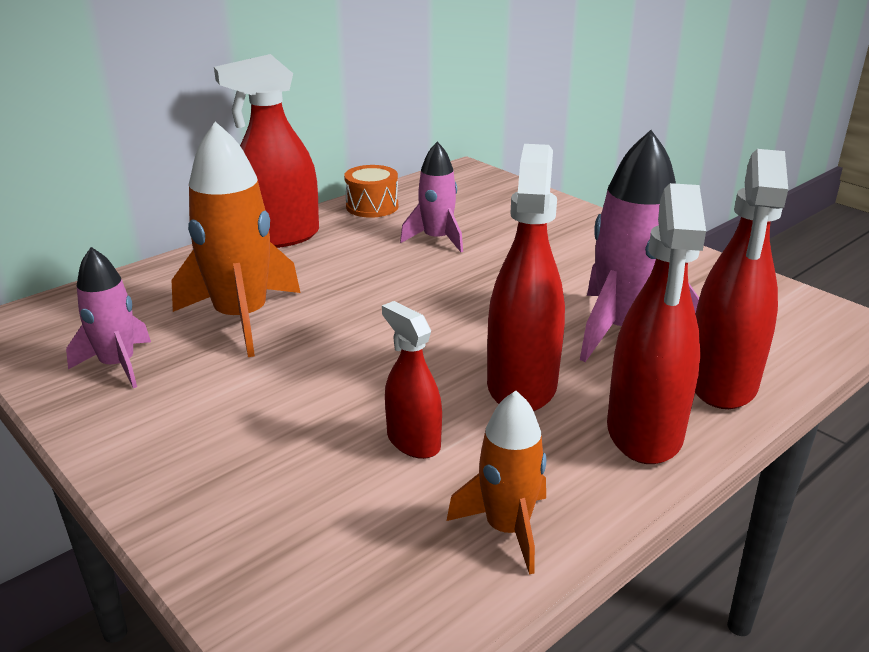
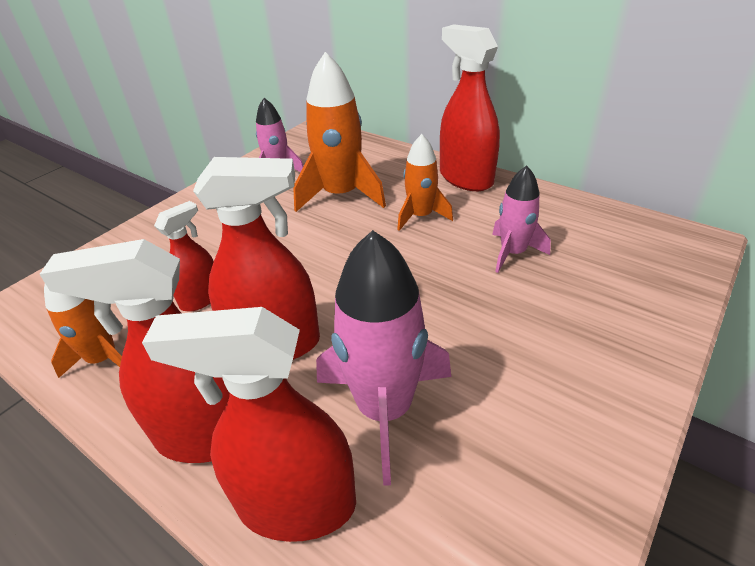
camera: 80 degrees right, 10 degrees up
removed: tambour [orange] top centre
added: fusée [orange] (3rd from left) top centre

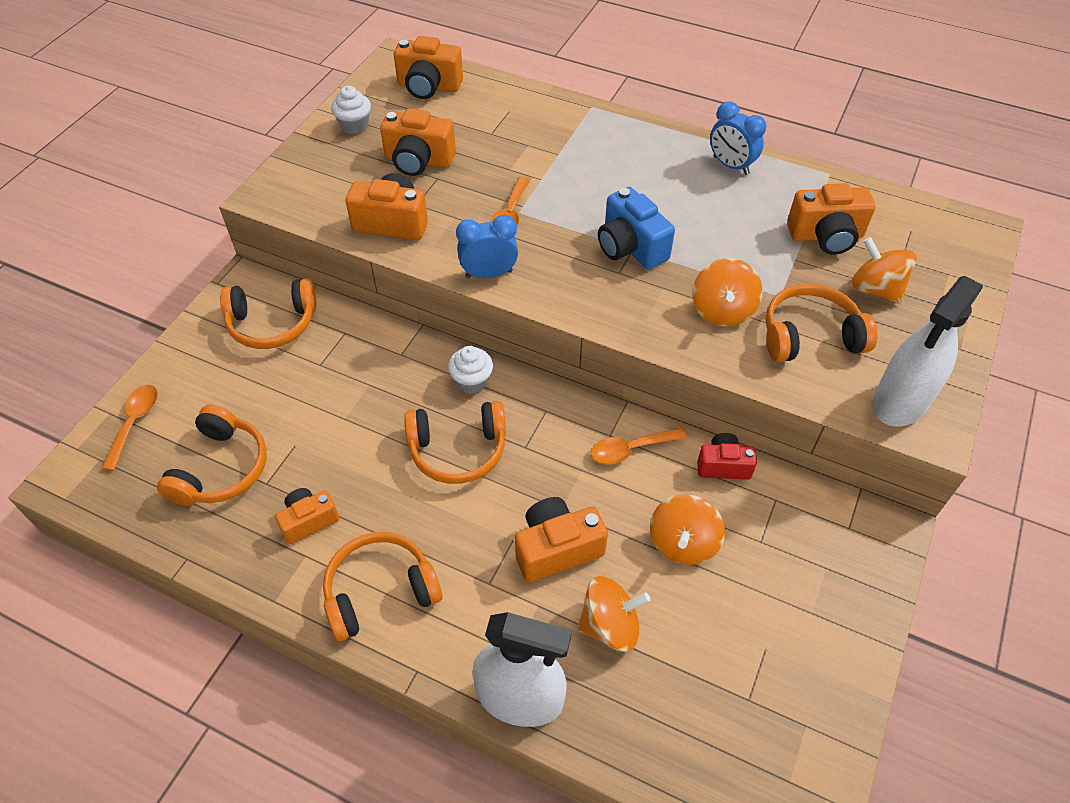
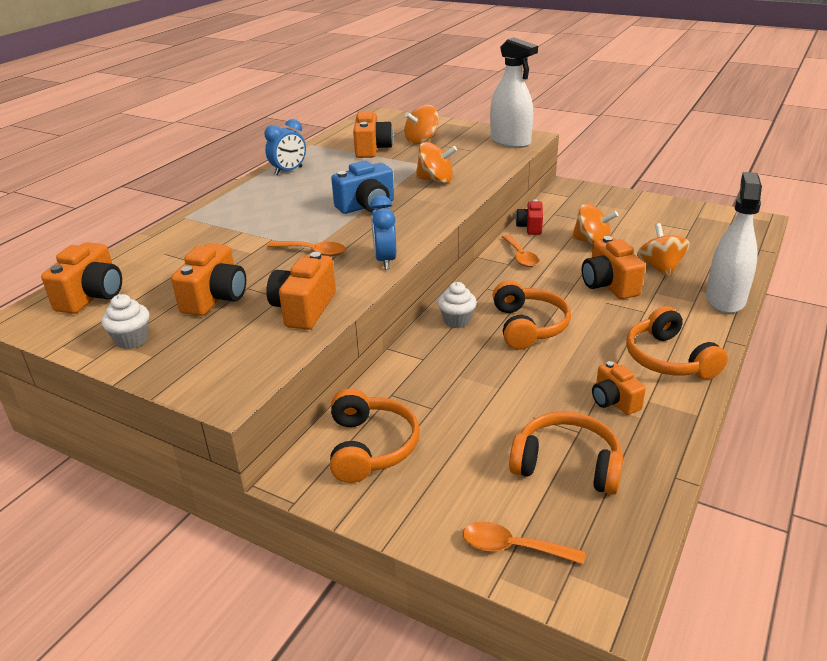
camera: 85 degrees left, 20 degrees down
removed: casque audio [orange] (5th from left) middle right

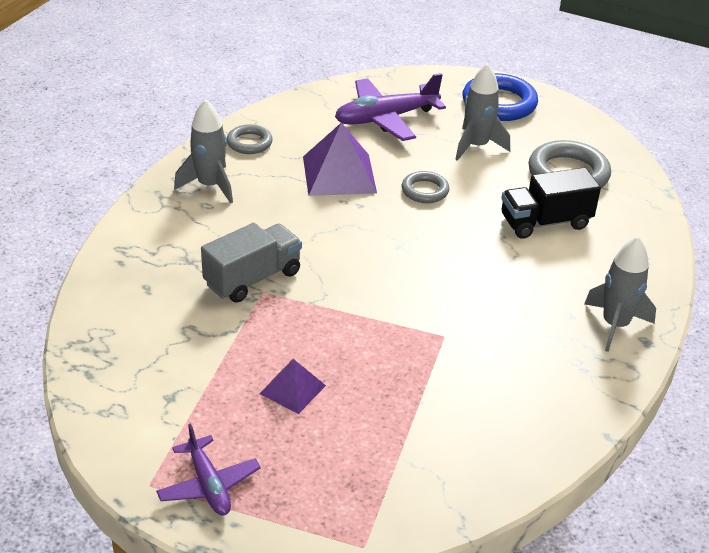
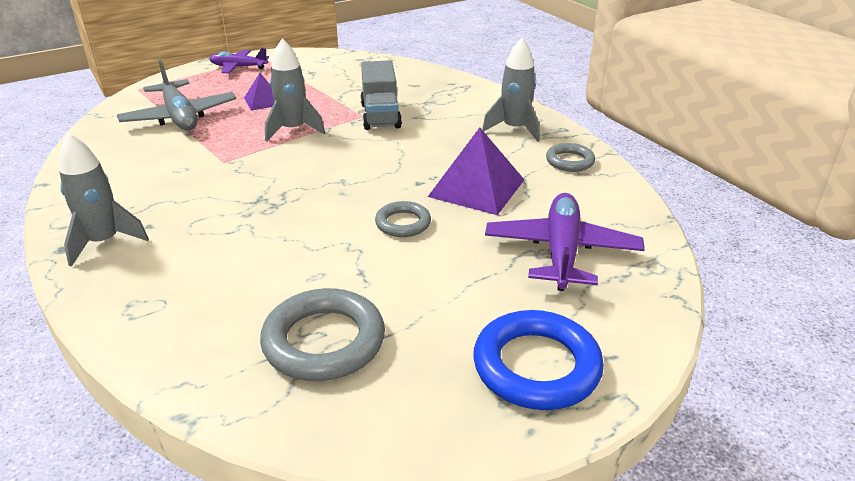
camera: 125 degrees right, 5 degrees down
removed: camion [noir] middle right
added: avion [gris] top left
moved: fusée [gris] (2nd from left) top right to top centre

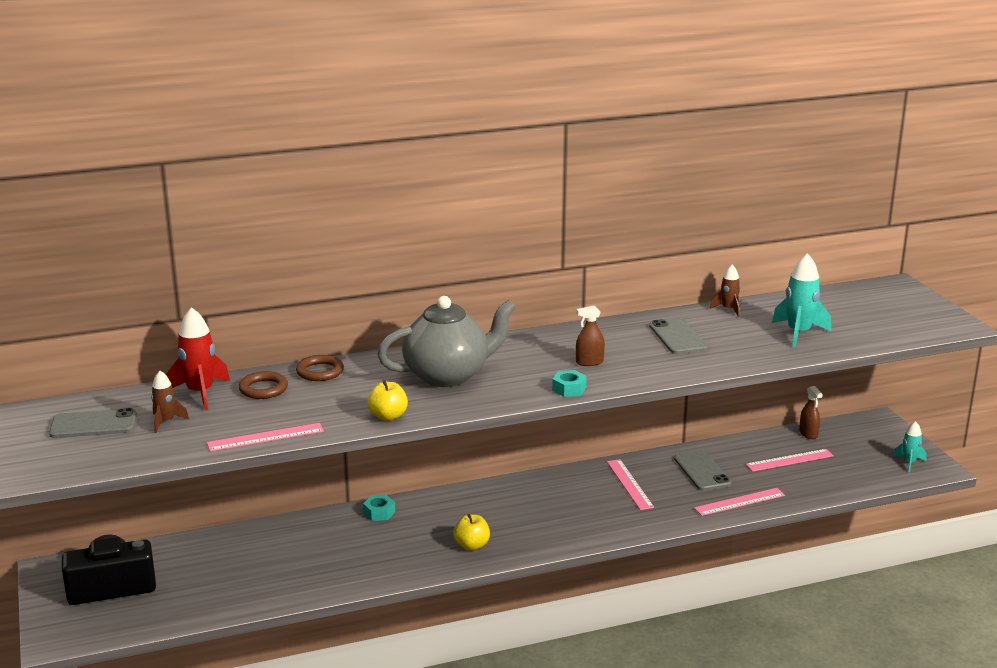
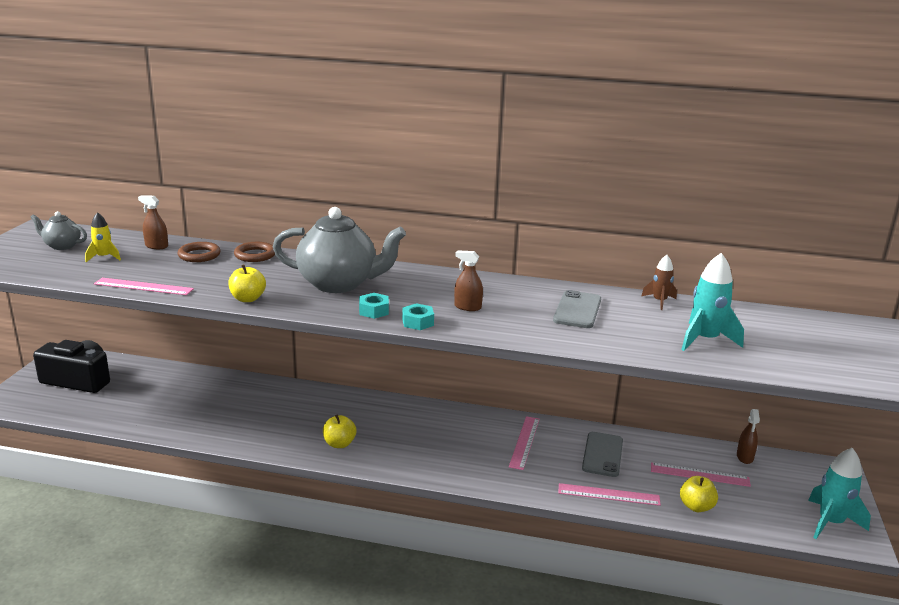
camera: 30 degrees right, 0 degrees up
added: pomme [jaune] (3rd from left) bottom right
moved: écrou [turquoise] (1st from left) bottom centre to centre
replaced: téléphone [gris] (1st from left) middle left to théière [gris] (1st from left) middle left; fusée [rouge] middle left to vaporisateur [marron] (1st from left) middle left
recoloured: fusée [marron] (1st from left) middle left to fusée [jaune] middle left
resized: fusée [turquoise] (2nd from left) bottom right = bottom right x1.69

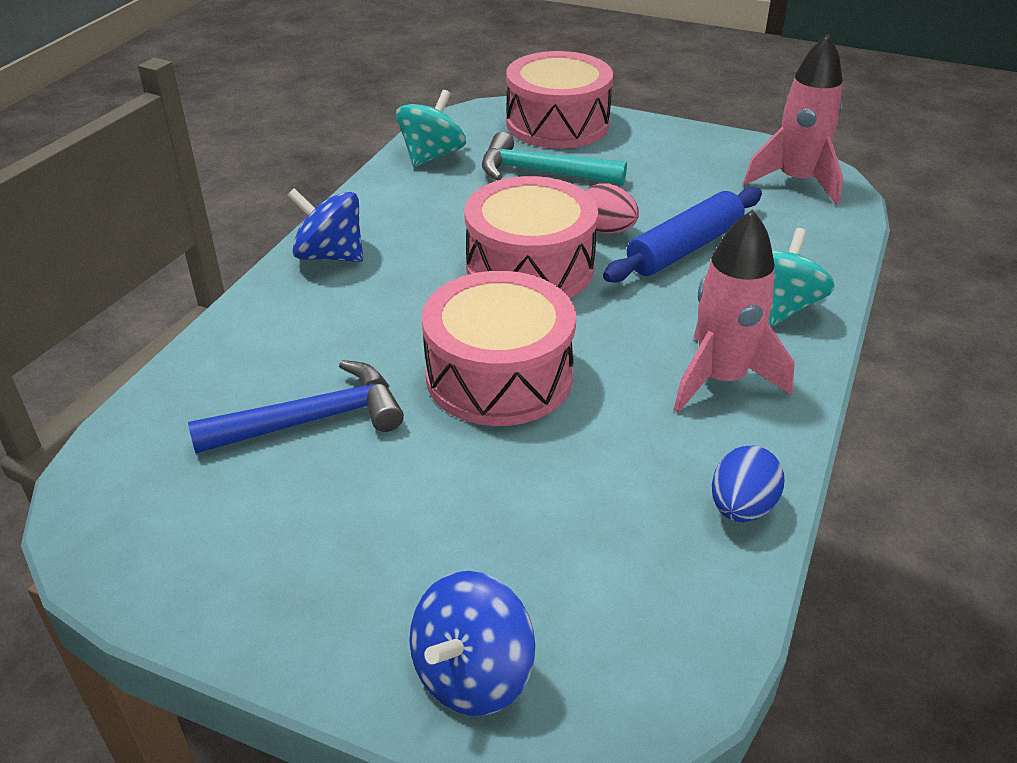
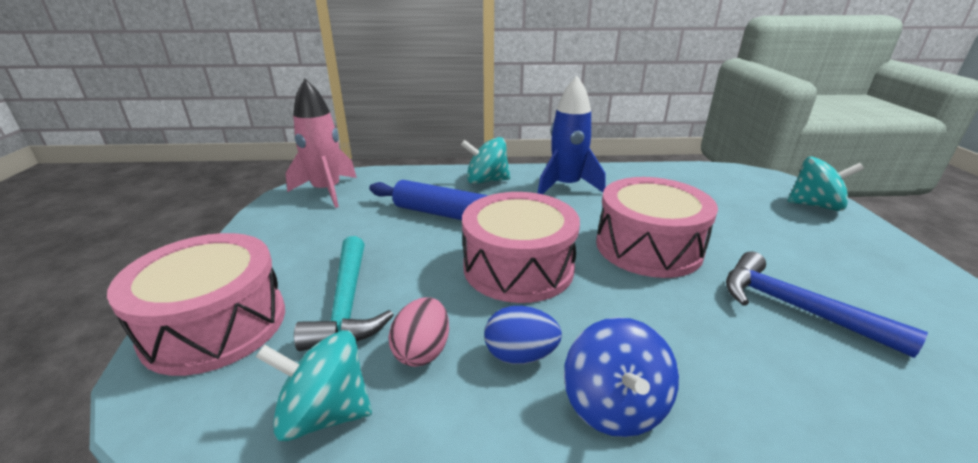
camera: 115 degrees left, 10 degrees down
moved: œuf [rose] top centre to bottom centre; œuf [bleu] middle right to bottom centre
recoloured: fusée [rose] (1st from left) middle right to fusée [bleu] top centre; toupie [bleu] (2nd from left) bottom centre to toupie [turquoise] (3rd from left) middle right

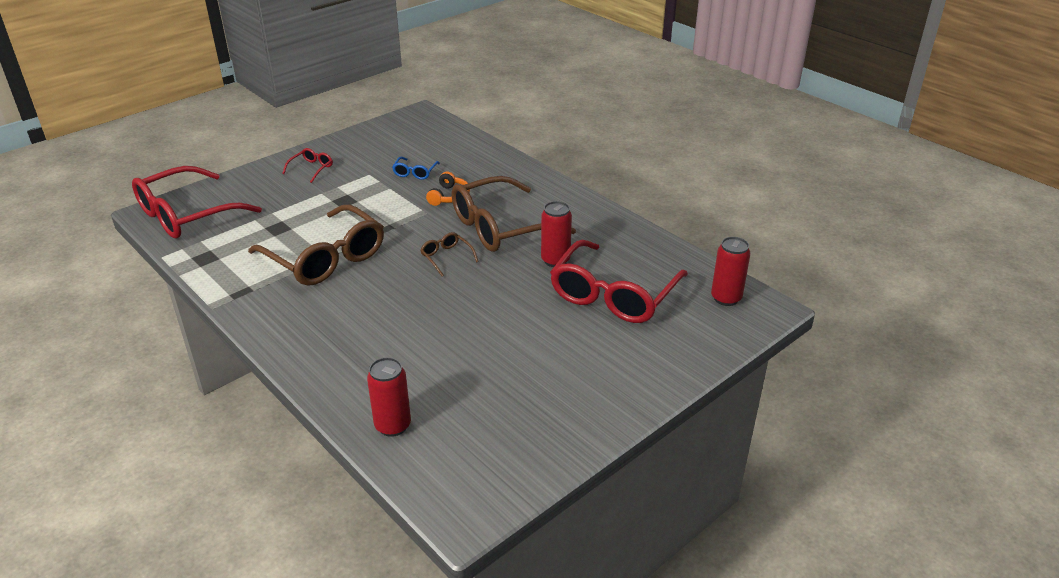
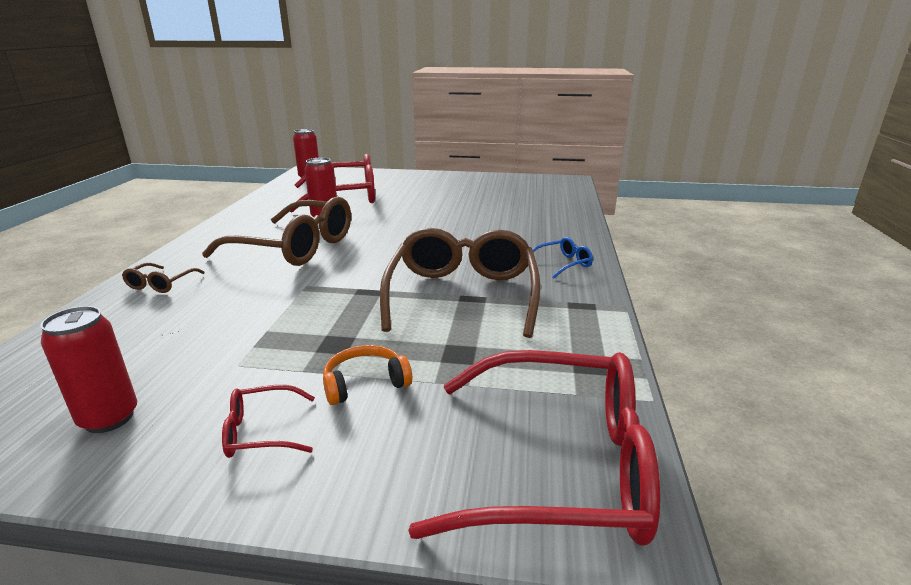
camera: 130 degrees left, 10 degrees down
moved: canette [rouge] (1st from left) bottom centre to middle left; lunettes [marron] (2nd from left in the first image) centre to lunettes [marron] (1st from left) middle left; casque audio [orange] top centre to centre; lunettes [bleu] top centre to centre

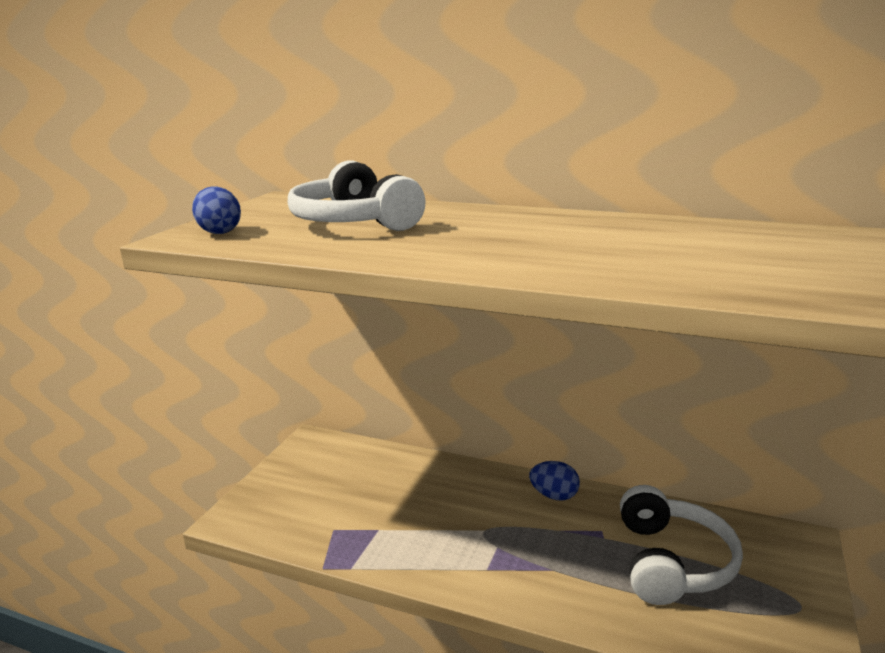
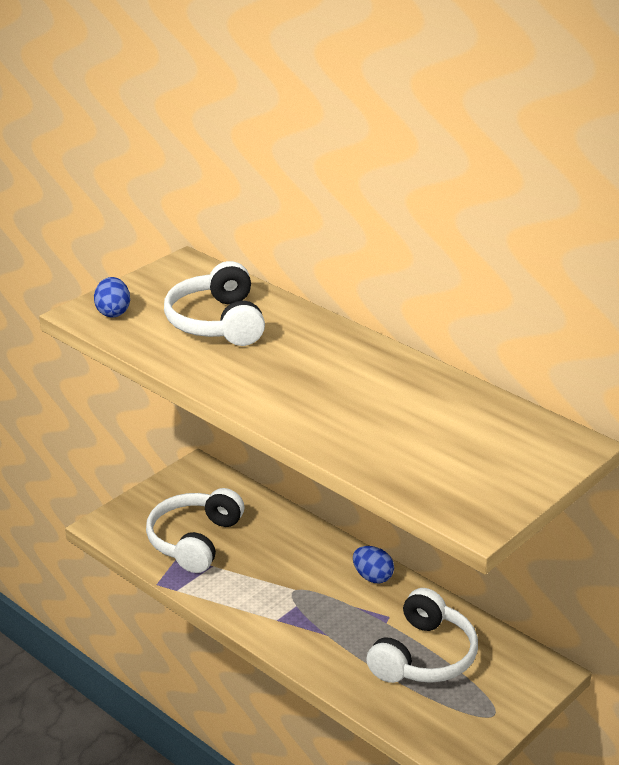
camera: 20 degrees right, 10 degrees up
added: casque audio [blanc] (1st from left) bottom left

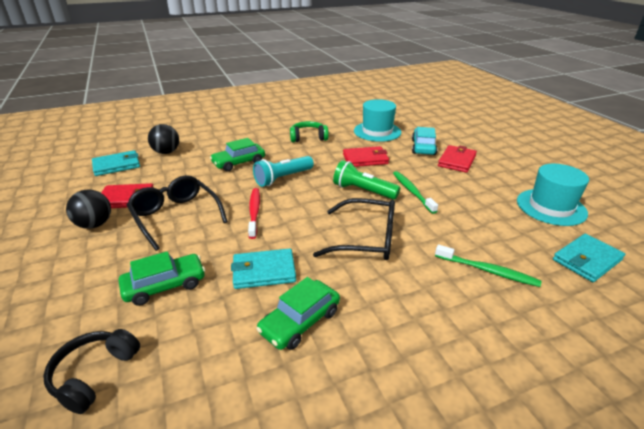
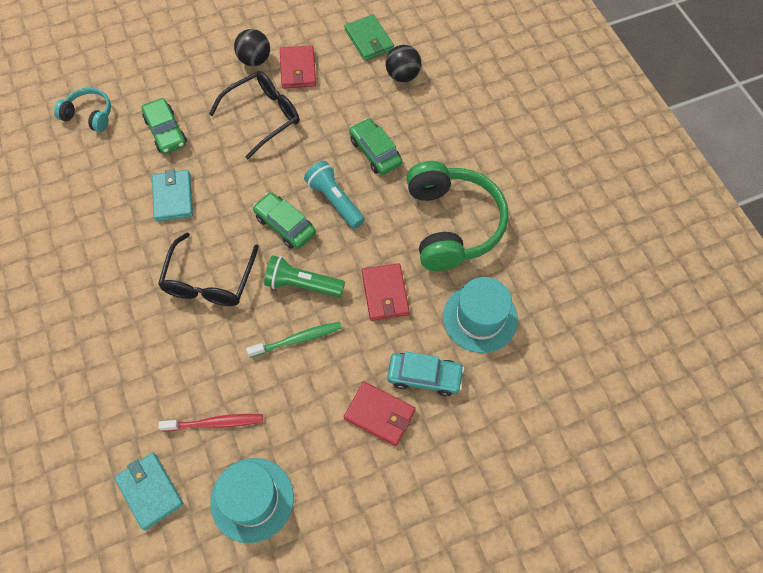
camera: 90 degrees right, 30 degrees up
removed: brosse à dents [vert] (2nd from left) middle right
moved: brosse à dents [rouge] centre to bottom left; voiture [vert] (3rd from left in the first image) bottom centre to voiture [vert] (2nd from left) centre
recoloured: casque audio [noir] bottom left to casque audio [turquoise] top left; portefeuille [turquoise] (1st from left) middle left to portefeuille [vert] top centre
turned: lampe de poche [vert] centre = centre 105 degrees counterclockwise
resized: casque audio [vert] top centre = centre x1.97

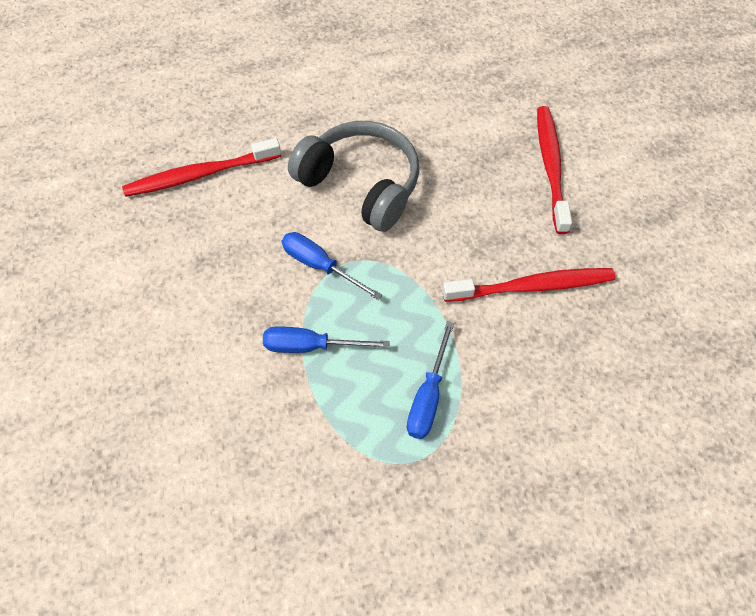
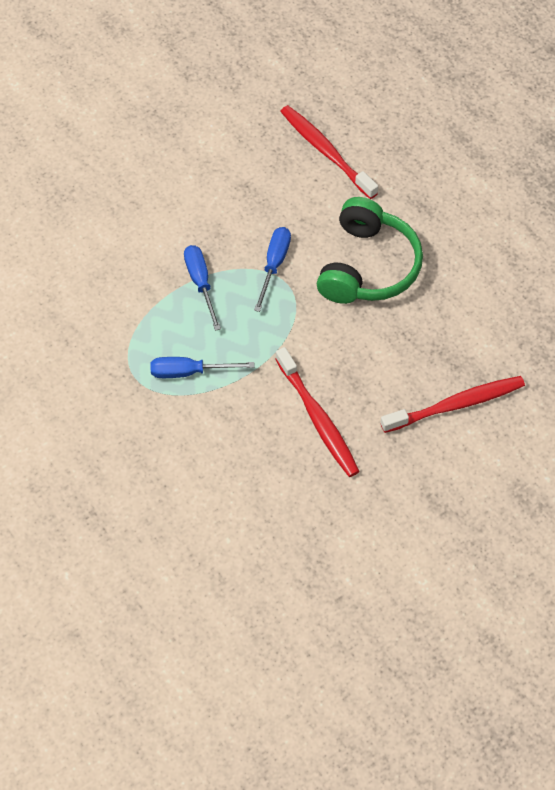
camera: 70 degrees right, 0 degrees up
recoloured: casque audio [gris] top centre to casque audio [vert] top right

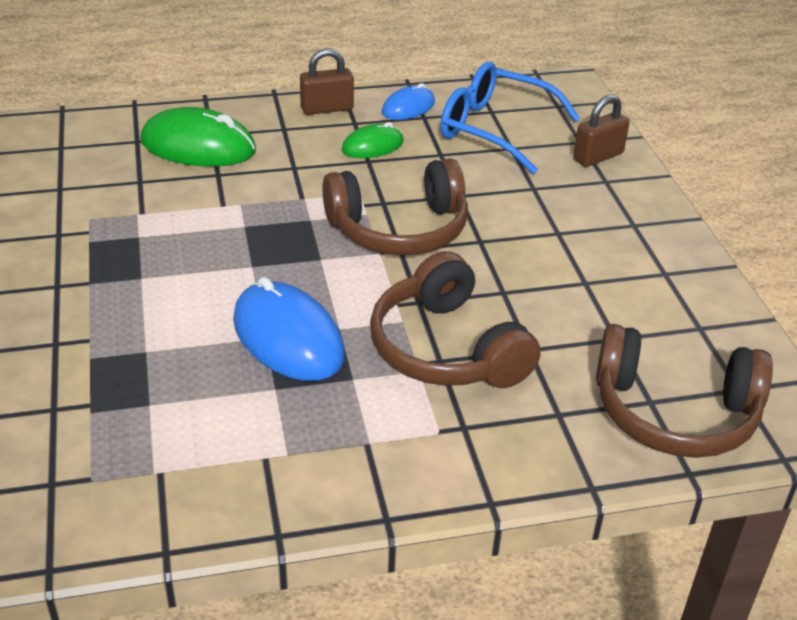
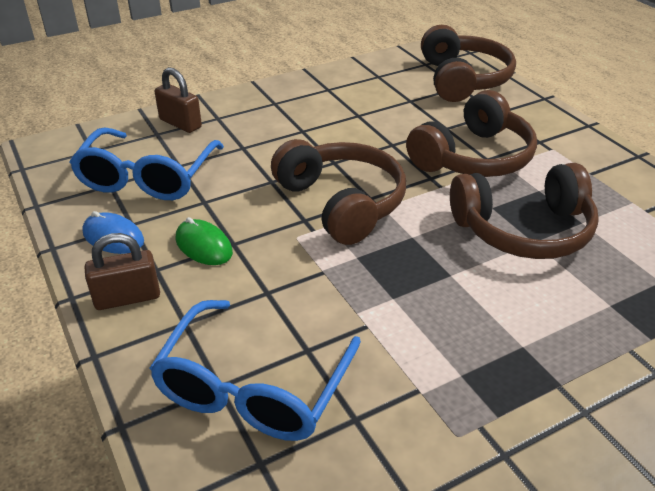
camera: 105 degrees left, 0 degrees up
replaced: souris [vert] (1st from left) top left to lunettes [bleu] (2nd from left) bottom centre; souris [bleu] (1st from left) centre to casque audio [marron] (4th from left) middle right
turned: cadenas [marron] (1st from left) top centre = middle left 75 degrees counterclockwise

